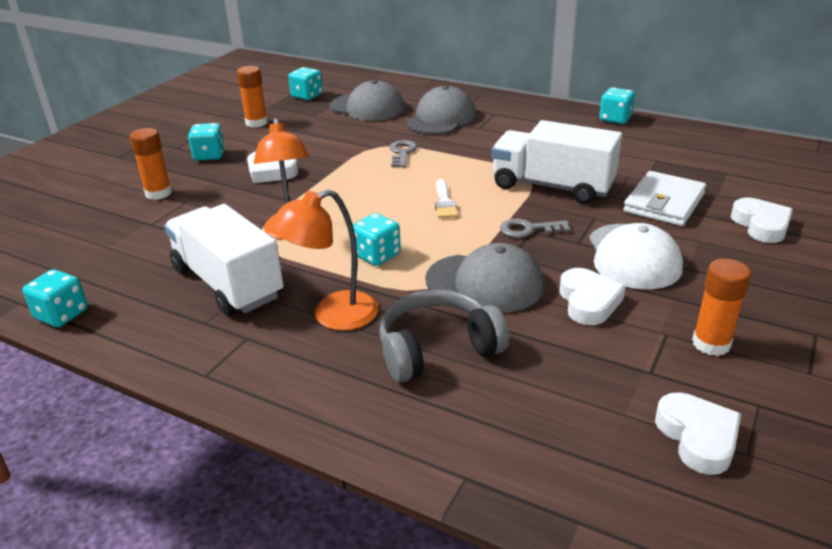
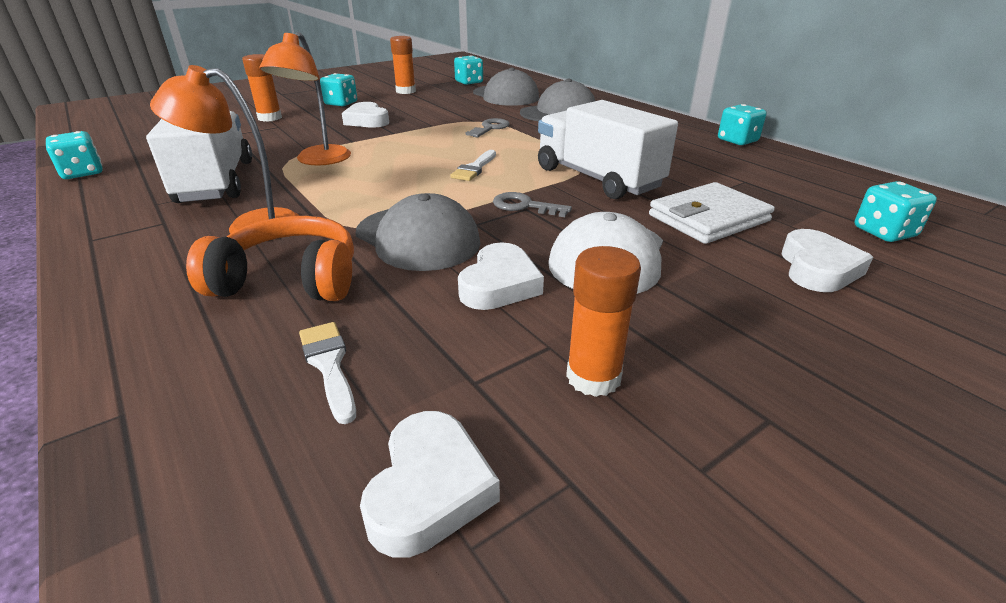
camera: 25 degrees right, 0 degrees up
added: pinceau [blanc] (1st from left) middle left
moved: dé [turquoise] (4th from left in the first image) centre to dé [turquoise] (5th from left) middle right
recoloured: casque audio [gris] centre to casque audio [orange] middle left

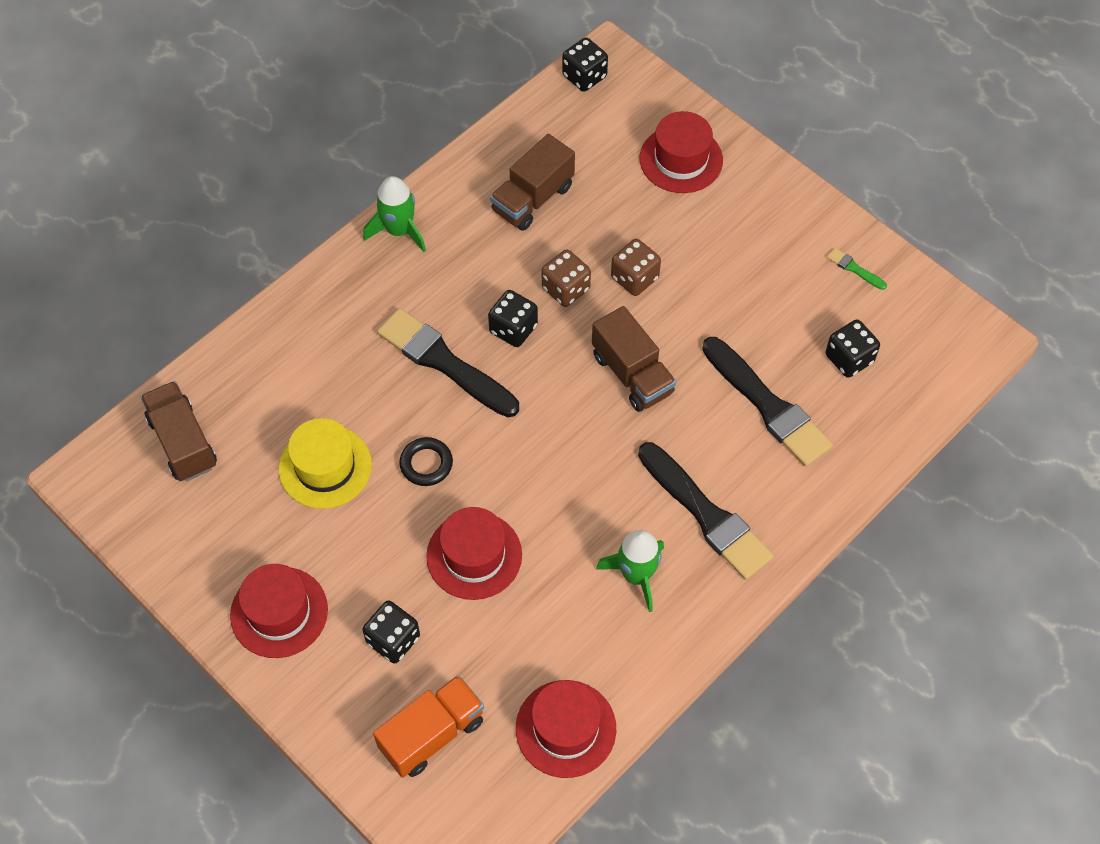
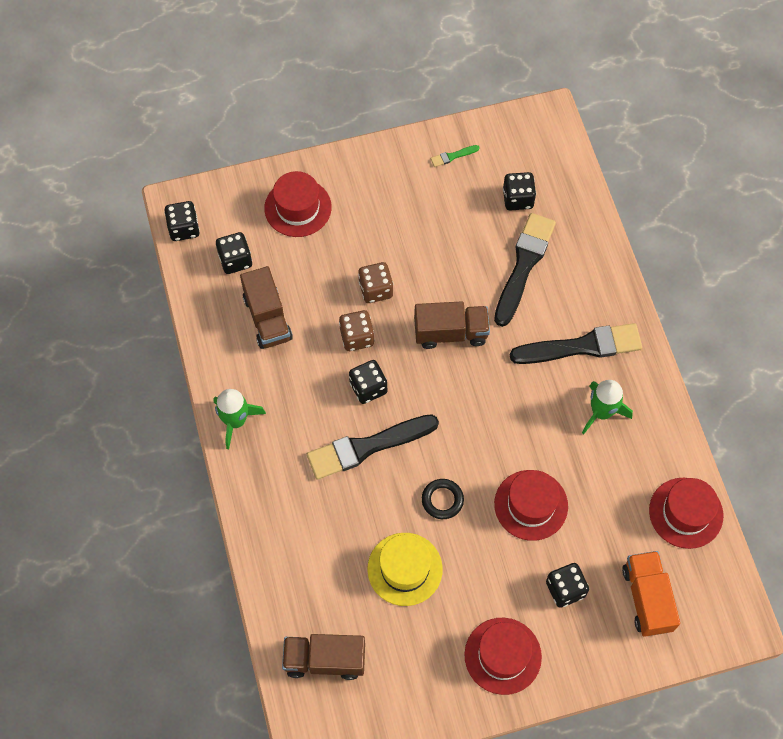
camera: 60 degrees left, 5 degrees up
added: dé [noir] (2nd from left) middle left
turned: pinceau [noir] (3rd from left in the first image) middle right = middle right 60 degrees counterclockwise

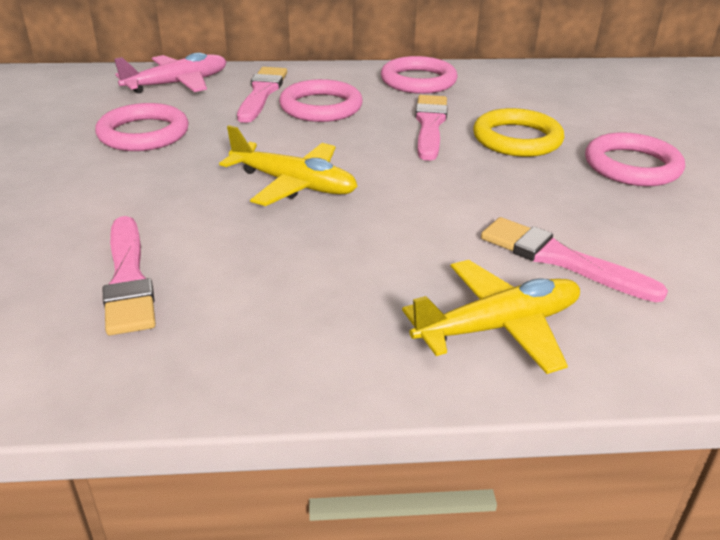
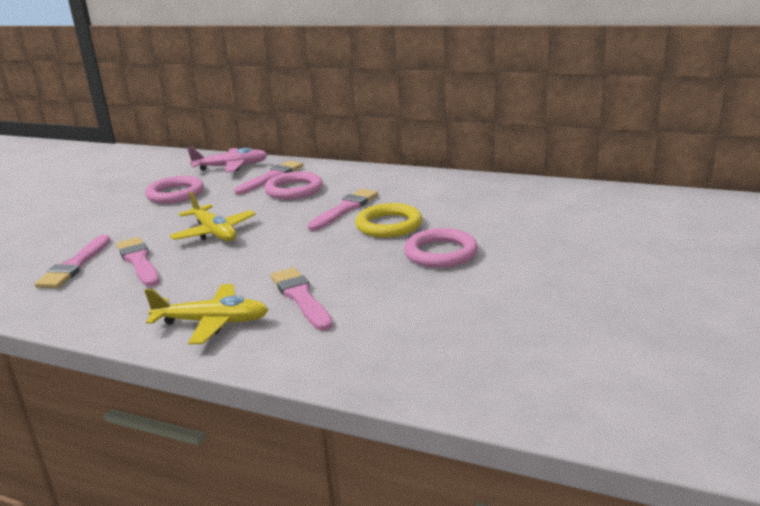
camera: 30 degrees right, 10 degrees down
removed: anneau [rose] (3rd from left) top centre
added: pinceau [rose] (2nd from left) middle left

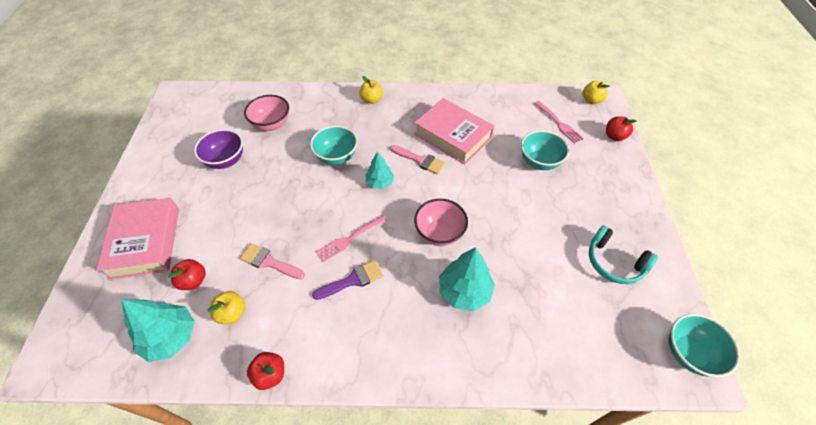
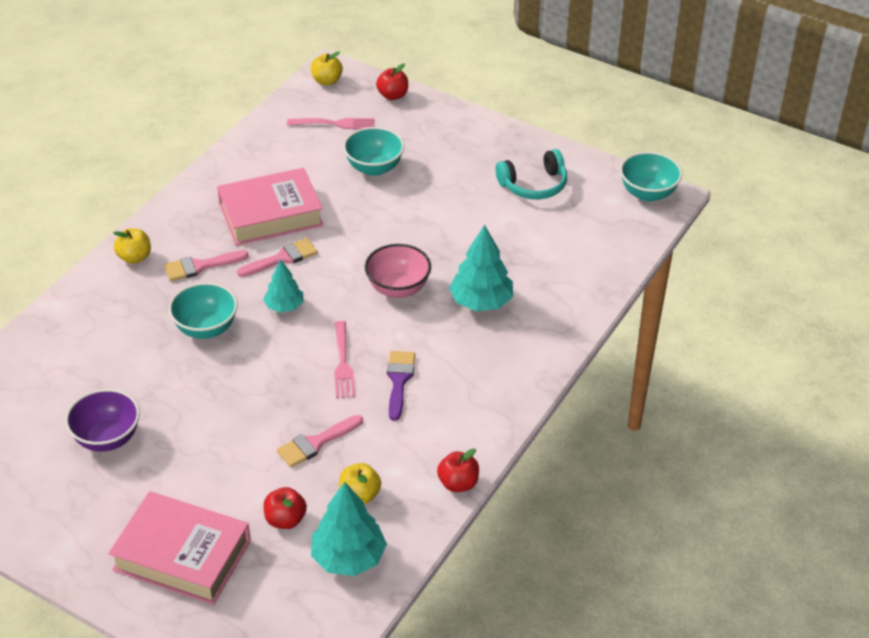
camera: 60 degrees left, 10 degrees down
removed: bol [rose] (1st from left) top left
added: pinceau [rose] (1st from left) middle left

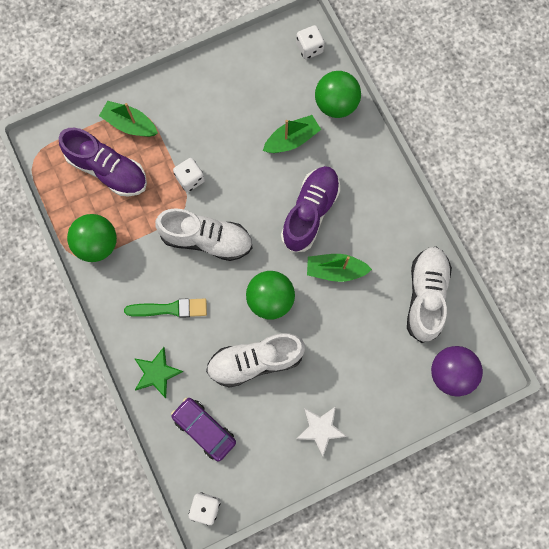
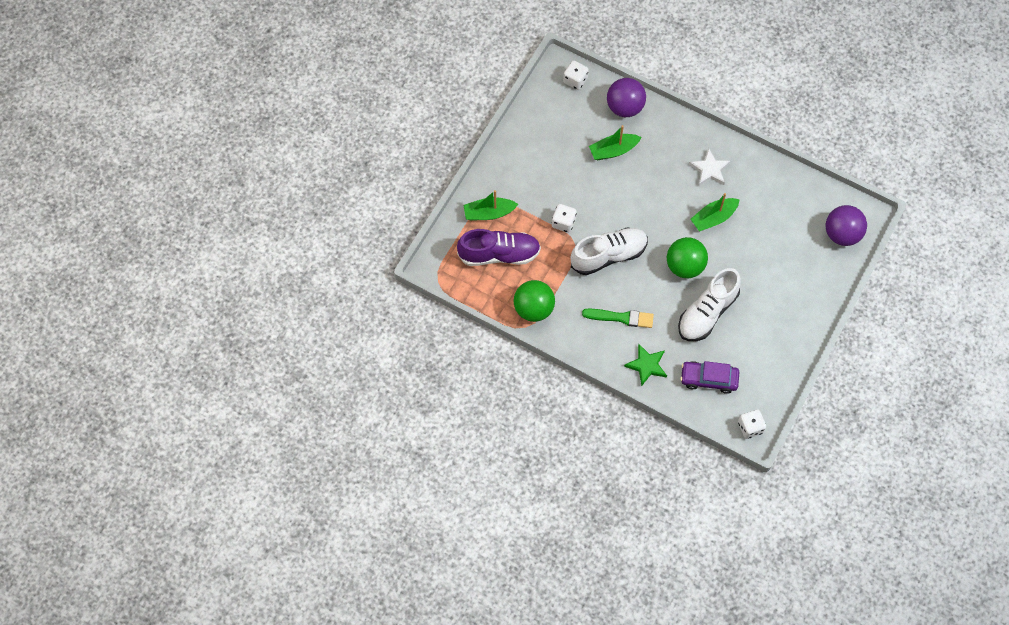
camera: 35 degrees left, 10 degrees down
removed: chaussure [violet] (2nd from left) centre; chaussure [blanc] (3rd from left) middle right
moved: étoile [blanc] bottom centre to top right
recoloured: balle [vert] (3rd from left) top centre to balle [violet] (1st from left) top centre
turned: pinceau [vert] middle left = centre 45 degrees clockwise; bateau [vert] (2nd from left) top centre = top centre 135 degrees counterclockwise

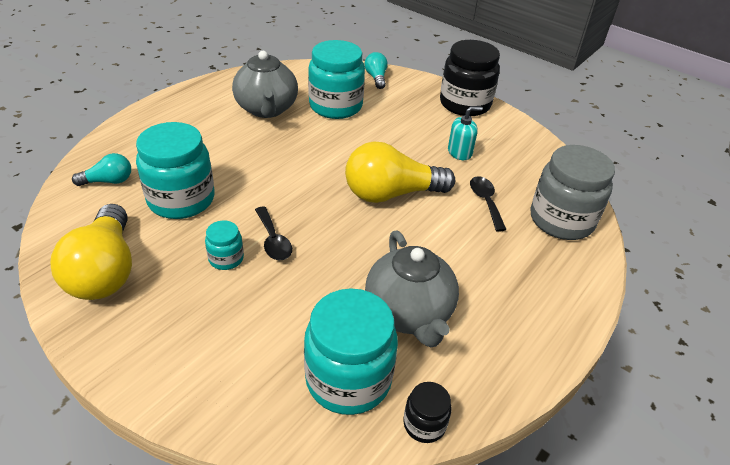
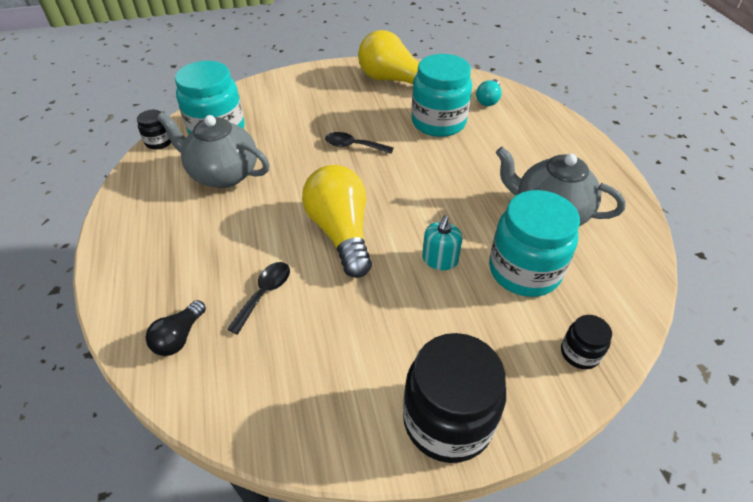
camera: 130 degrees right, 5 degrees up
removed: bocal [turquoise] (2nd from left) middle left
moved: distributeur de savon [turquoise] top centre to centre
replaced: bocal [gris] middle right to ampoule [noir] middle left; ampoule [turquoise] (2nd from left) top centre to bocal [noir] (3rd from left) bottom right
turned: cuillère [noir] (2nd from left in the first image) middle right = centre 90 degrees counterclockwise; ampoule [jaune] (2nd from left in the first image) centre = centre 45 degrees counterclockwise

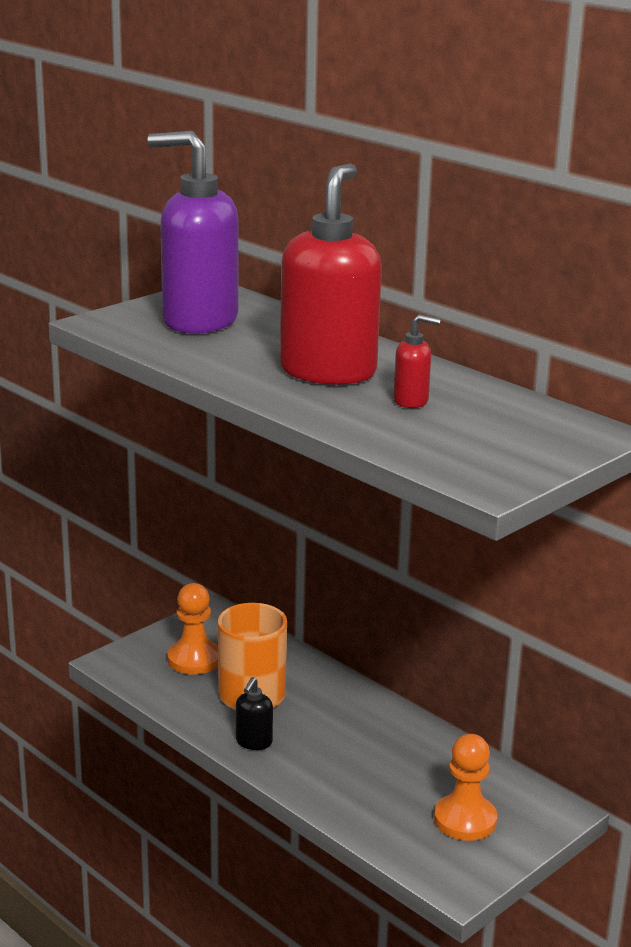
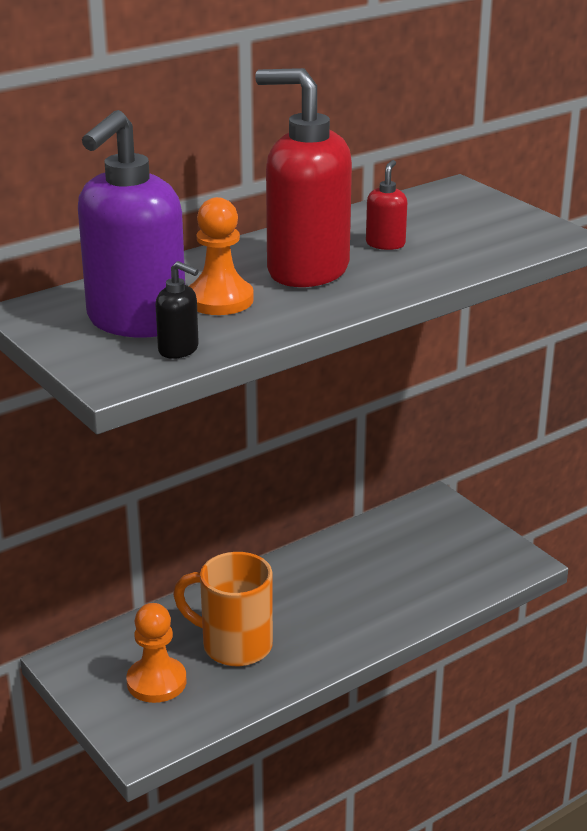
camera: 80 degrees left, 5 degrees up
moved: distributeur de savon [noir] bottom centre to middle left; pion [orange] (2nd from left) bottom right to top centre

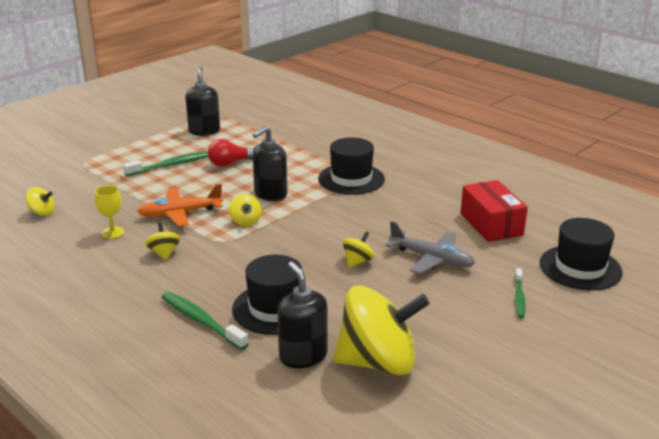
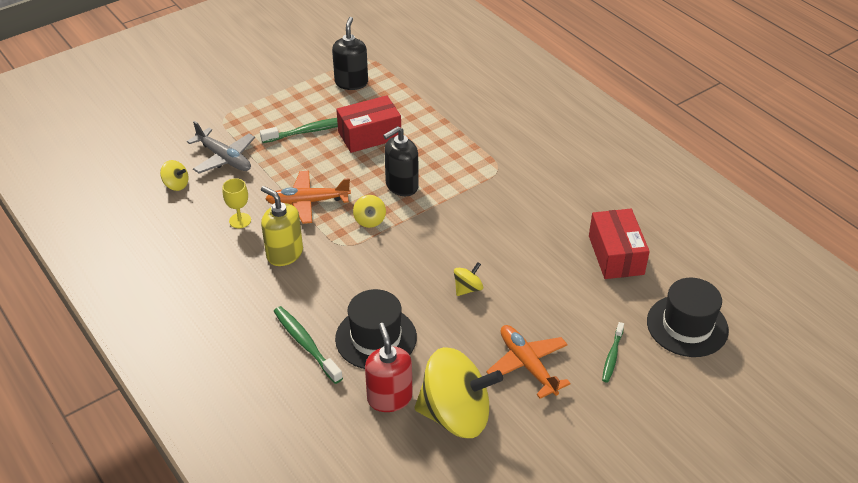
camera: 10 degrees right, 15 degrees up
removed: chapeau [noir] (2nd from left) centre
added: avion [orange] (2nd from left) bottom centre
moved: avion [gris] centre to top left
replaced: toupie [jaune] (2nd from left) middle left to distributeur de savon [jaune] middle left; ampoule [rouge] centre to boîte [rouge] (1st from left) top centre
recoloured: distributeur de savon [noir] (3rd from left) bottom centre to distributeur de savon [rouge] bottom centre

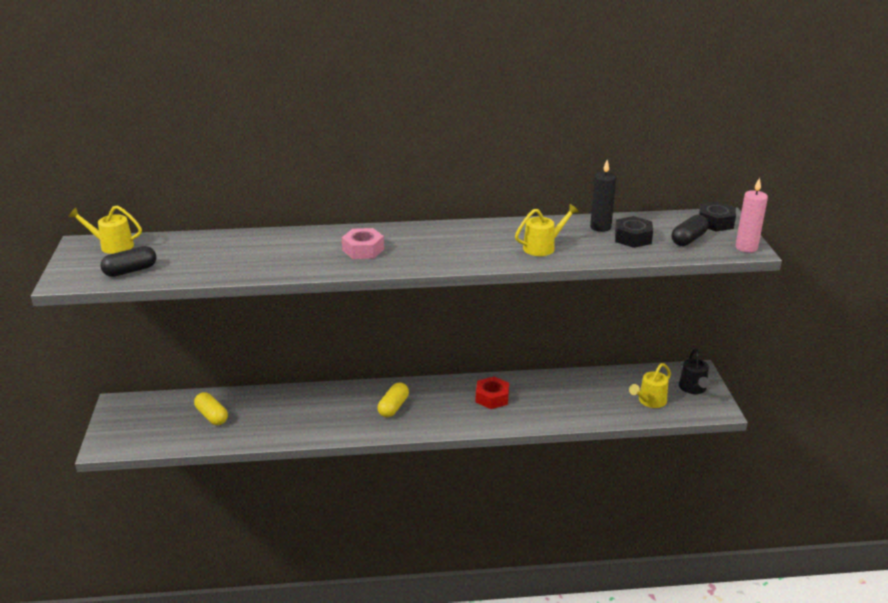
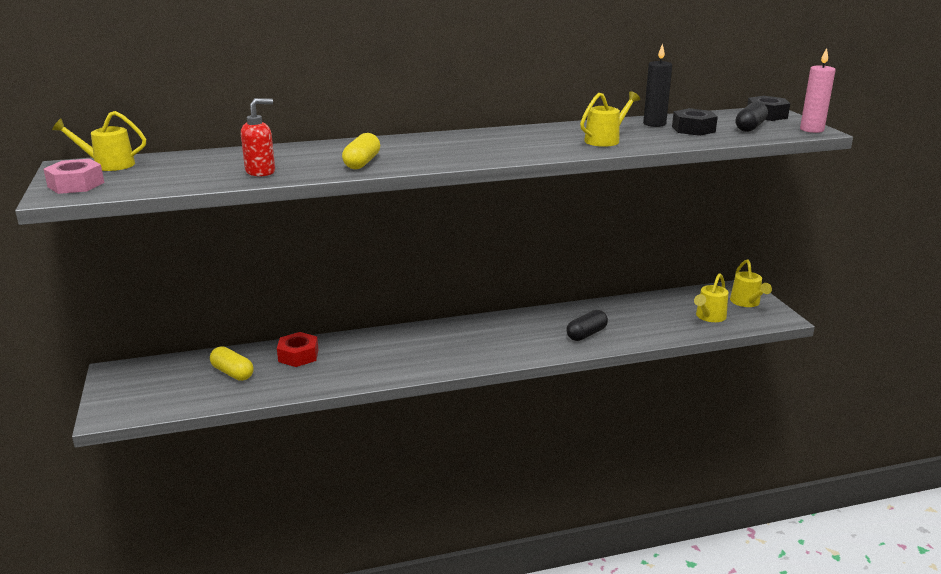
camera: 10 degrees left, 5 degrees down
added: distributeur de savon [rouge] top left
moved: écrou [rose] centre to top left; écrou [rouge] centre to middle left; gélule [jaune] (2nd from left) centre to top centre; gélule [noir] (1st from left) middle left to centre
recoloured: arrosoir [noir] middle right to arrosoir [jaune] (4th from left) middle right

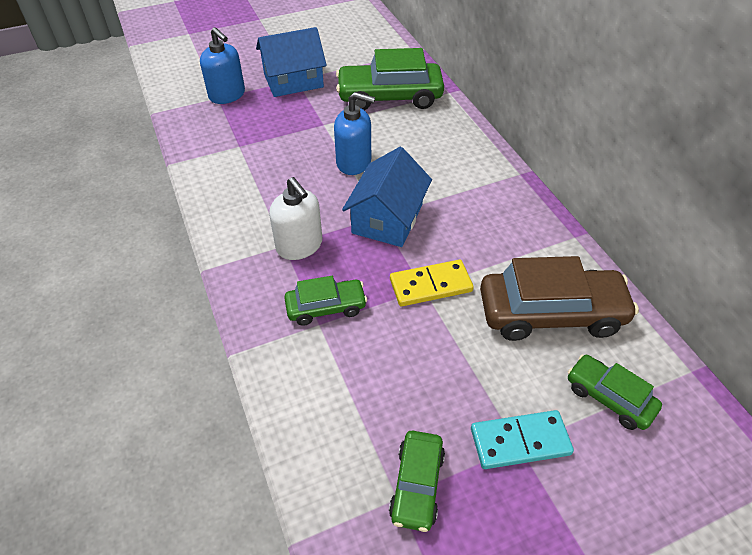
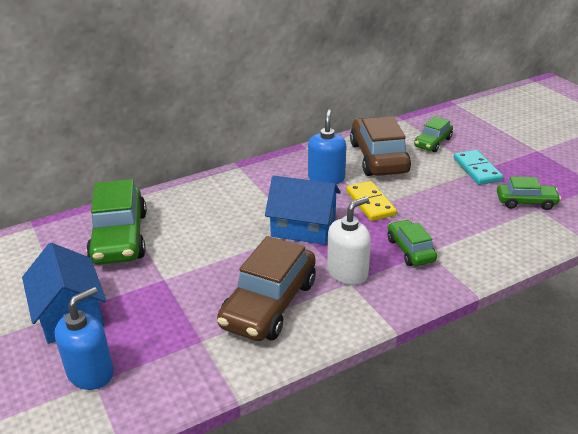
camera: 95 degrees left, 15 degrees down
added: voiture [marron] (1st from left) centre
moved: distributeur de savon [bleu] (2nd from left) top centre to centre

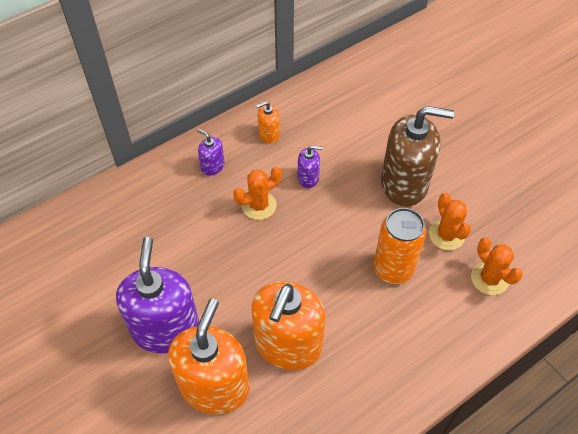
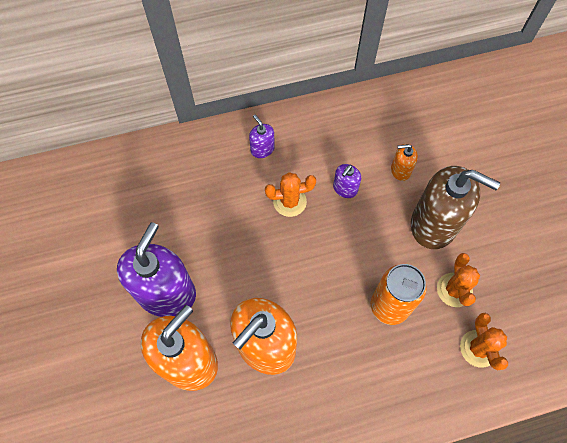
camera: 20 degrees right, 10 degrees up
moved: distributeur de savon [orange] (2nd from left in the first image) top centre to distributeur de savon [orange] (3rd from left) middle right
turned: distributeur de savon [violet] (3rd from left) centre = centre 105 degrees clockwise

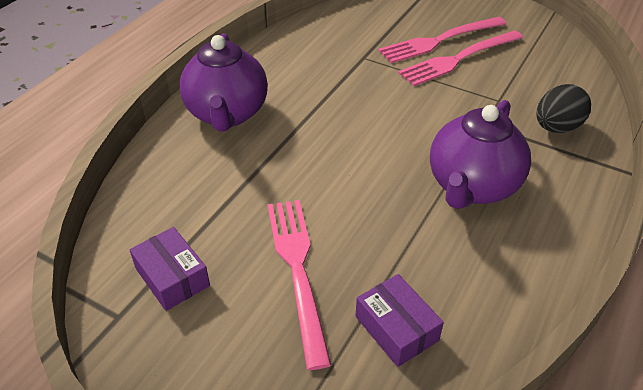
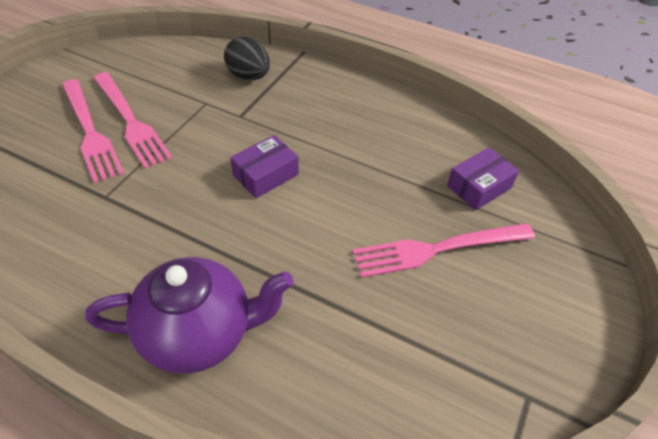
camera: 95 degrees left, 5 degrees up
removed: théière [violet] (2nd from left) middle right
moved: boîte [violet] (1st from left) bottom left to centre

